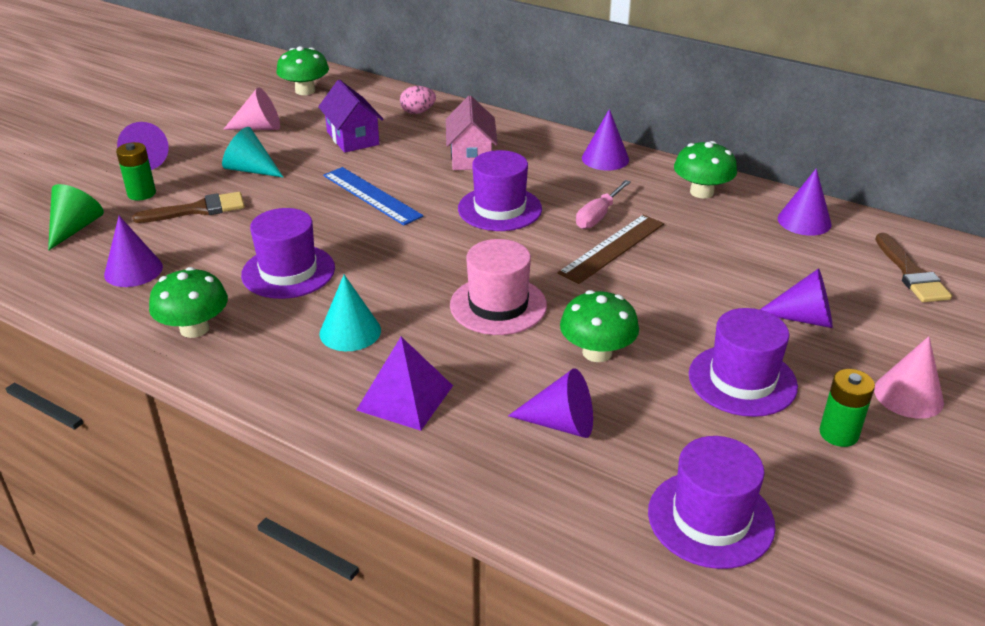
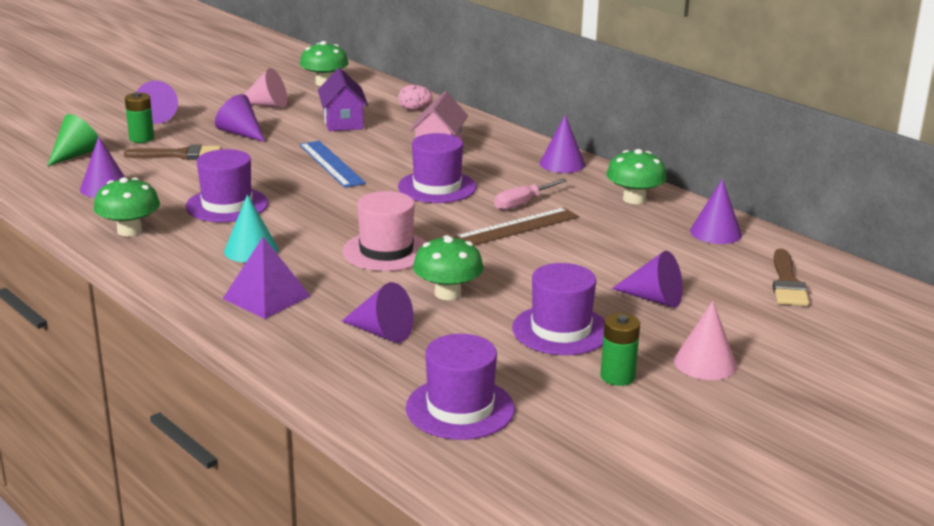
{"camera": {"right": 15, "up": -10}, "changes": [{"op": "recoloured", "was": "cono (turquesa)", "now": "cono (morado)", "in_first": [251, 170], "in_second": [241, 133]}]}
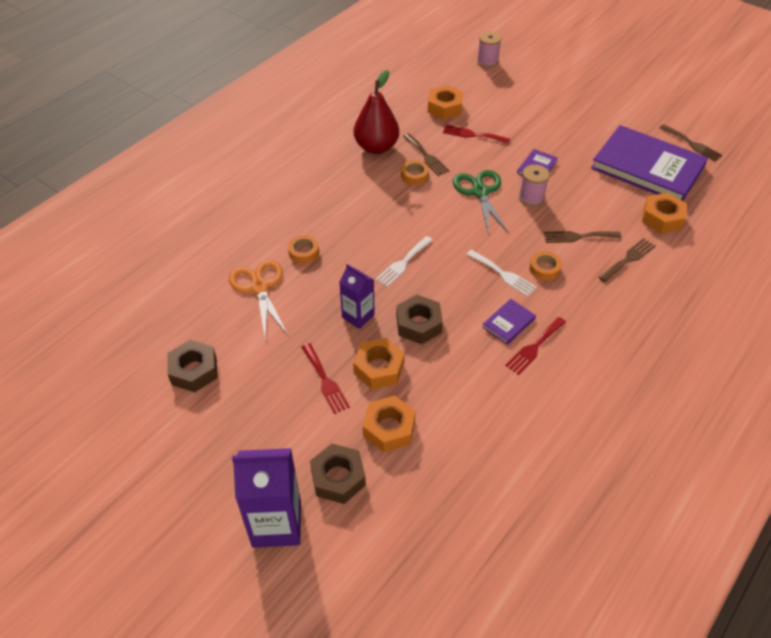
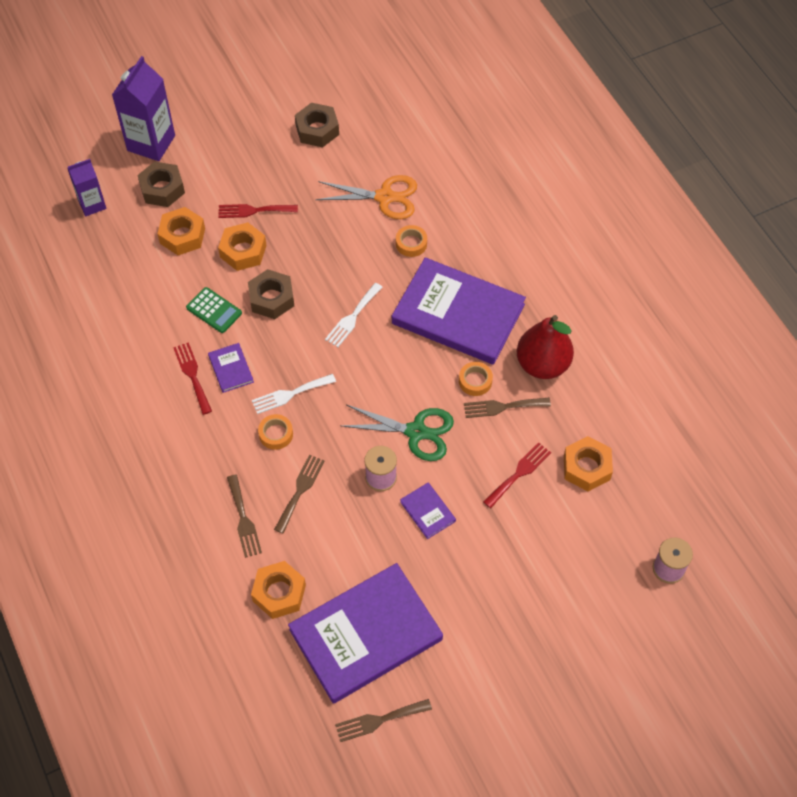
{"camera": {"right": 115, "up": 10}, "changes": [{"op": "turned", "was": "tenedor (blanco)", "in_first": [403, 263], "in_second": [352, 317], "clockwise": -120}, {"op": "moved", "was": "cartón de leche (morado)", "in_first": [358, 316], "in_second": [92, 204]}, {"op": "added", "now": "libro (morado)", "in_second": [458, 314]}, {"op": "added", "now": "calculadora (verde)", "in_second": [214, 310]}]}
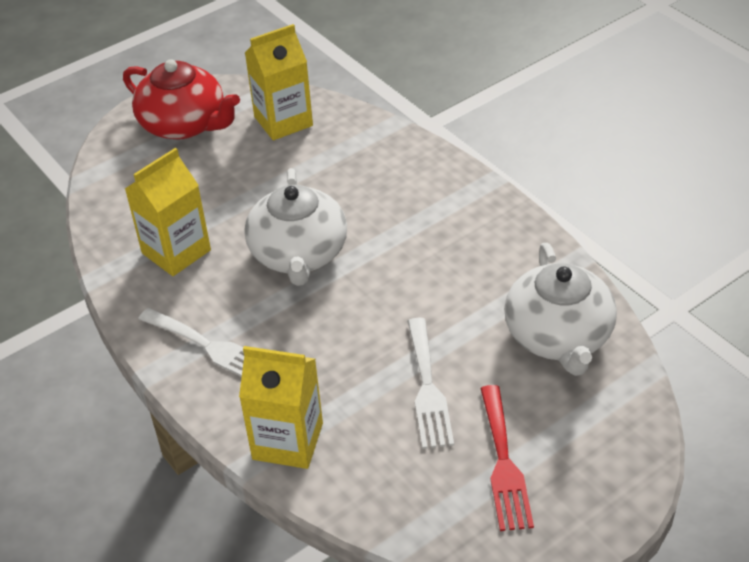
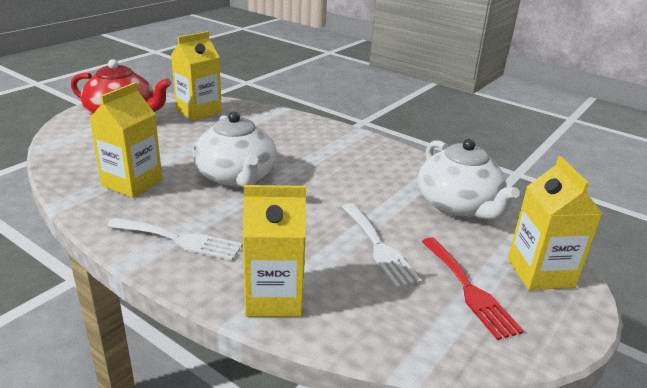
{"camera": {"right": -20, "up": -15}, "changes": [{"op": "added", "now": "cartón de leche (amarillo)", "in_second": [540, 273]}]}
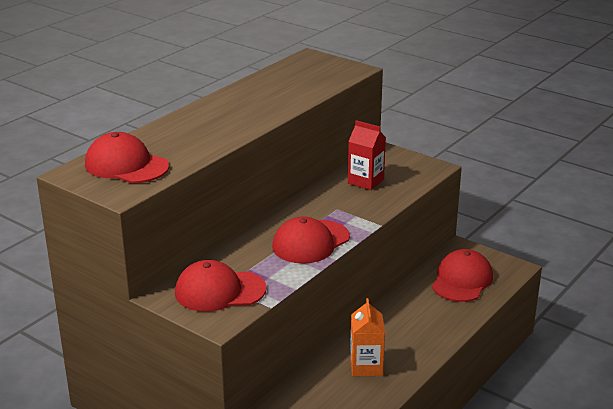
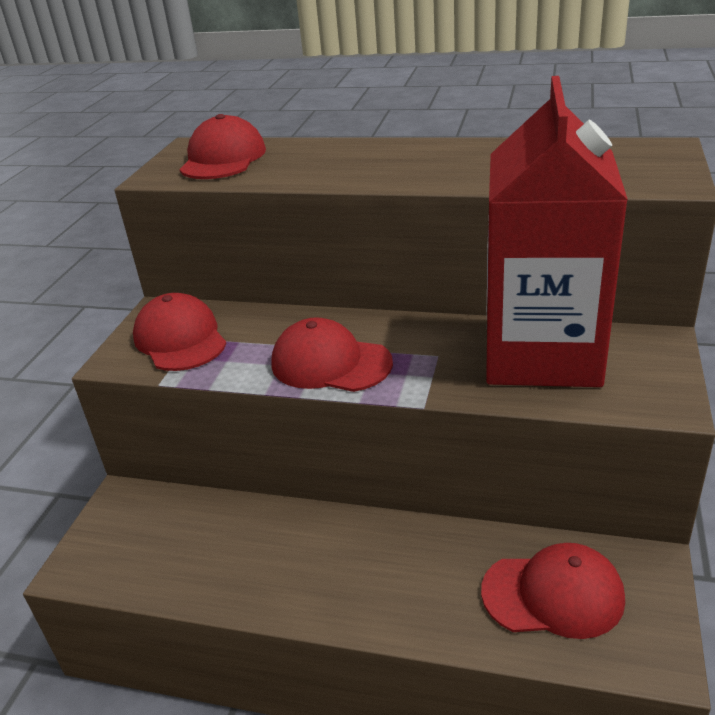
{"camera": {"right": 70, "up": 5}, "changes": [{"op": "resized", "was": "cartón de leche (rojo)", "in_first": [365, 181], "in_second": [542, 354], "ratio": 2.4}, {"op": "removed", "was": "cartón de leche (naranja)", "in_first": [366, 366]}]}
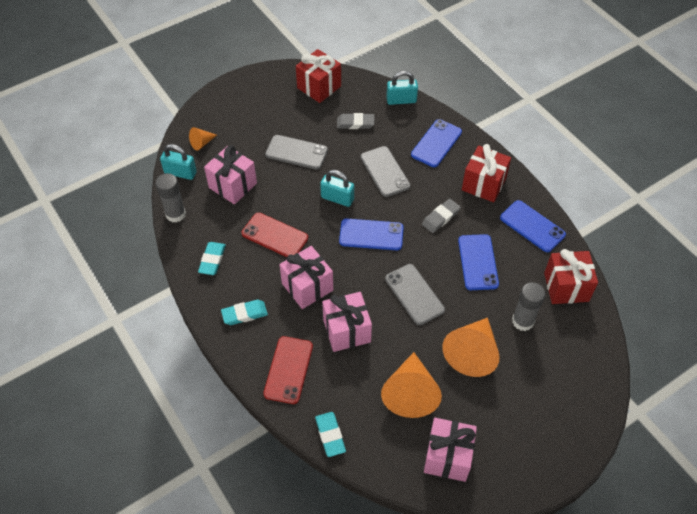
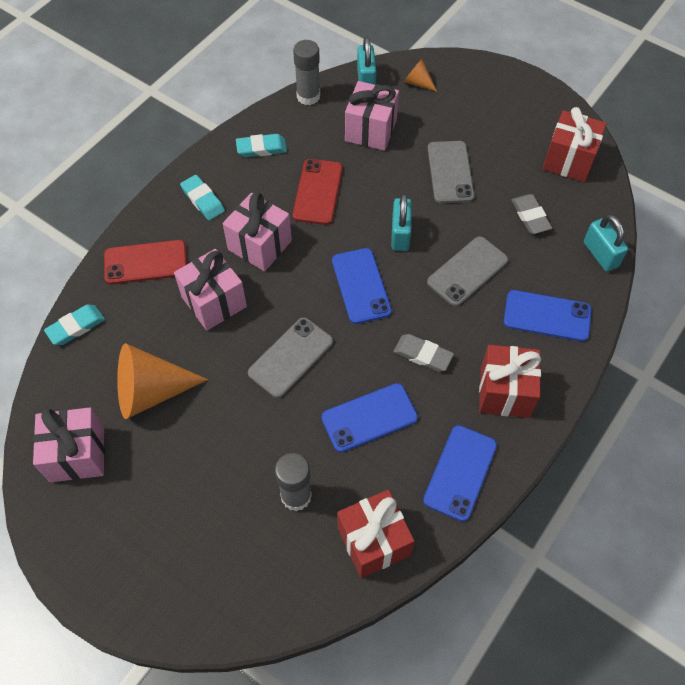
{"camera": {"right": 70, "up": 5}, "changes": [{"op": "removed", "was": "cono (naranja)", "in_first": [472, 353]}]}
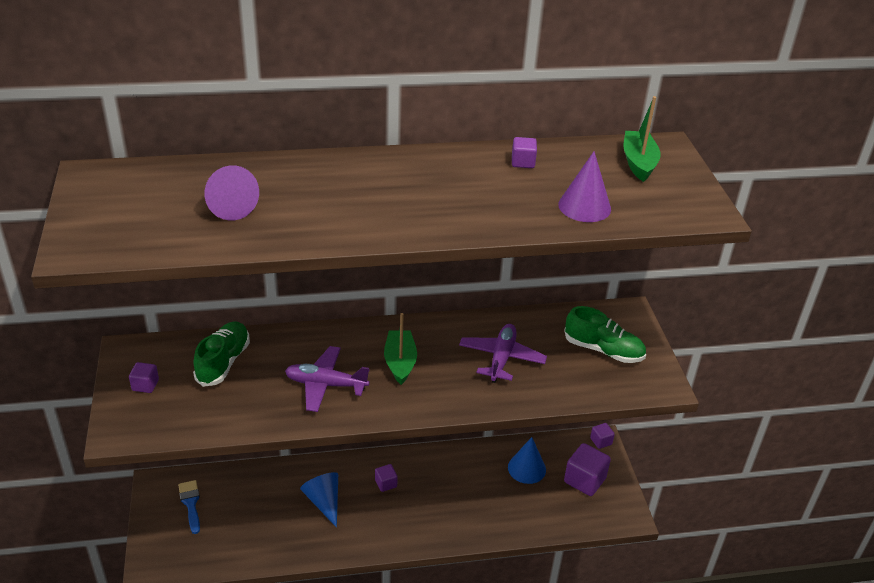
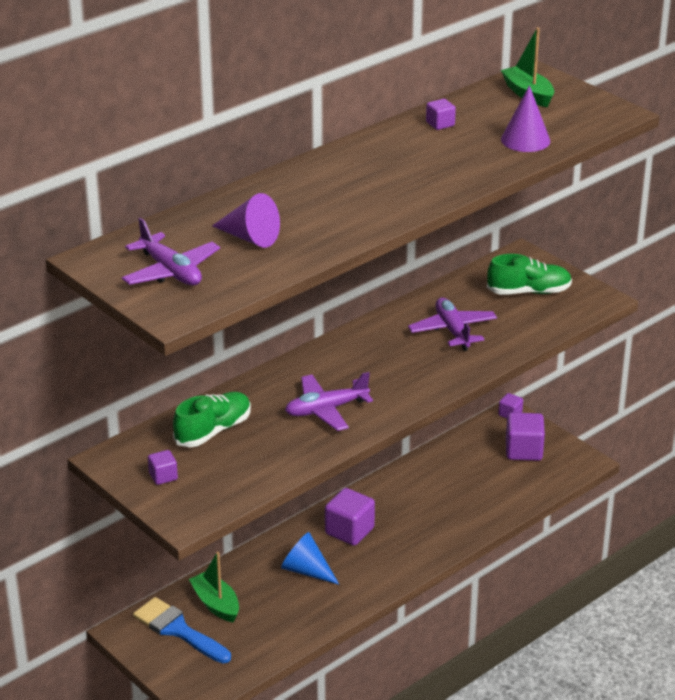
{"camera": {"right": -30, "up": -5}, "changes": [{"op": "moved", "was": "barco (verde)", "in_first": [400, 362], "in_second": [216, 604]}, {"op": "turned", "was": "zapato (verde)", "in_first": [223, 362], "in_second": [213, 431], "clockwise": 60}, {"op": "removed", "was": "cono (azul)", "in_first": [526, 468]}, {"op": "resized", "was": "cubo (morado)", "in_first": [386, 483], "in_second": [349, 531], "ratio": 1.86}, {"op": "resized", "was": "pincel (azul)", "in_first": [191, 503], "in_second": [178, 630], "ratio": 1.56}, {"op": "added", "now": "avión (morado)", "in_second": [171, 272]}]}
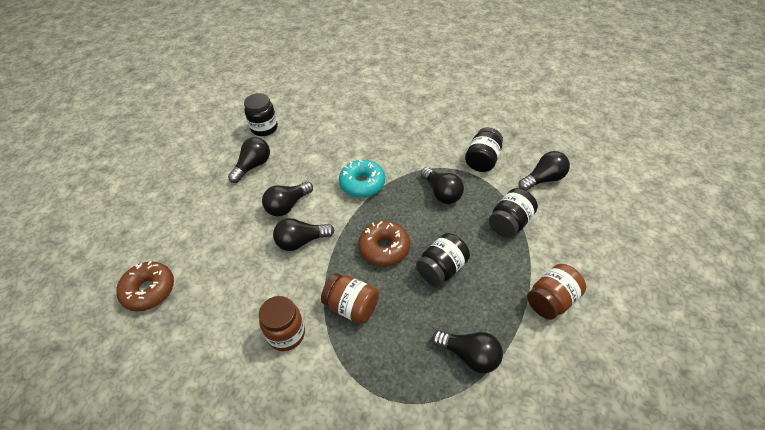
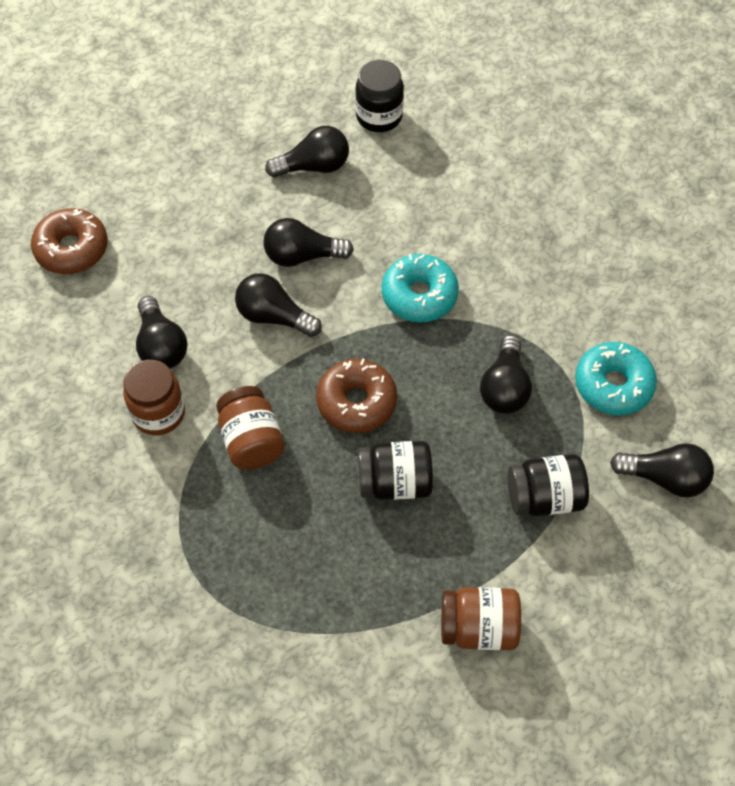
{"camera": {"right": 40, "up": 10}, "changes": [{"op": "replaced", "was": "tarro (negro)", "now": "rosquilla (turquesa)", "in_first": [482, 160], "in_second": [613, 385]}, {"op": "moved", "was": "bombilla (negro)", "in_first": [469, 355], "in_second": [161, 346]}]}
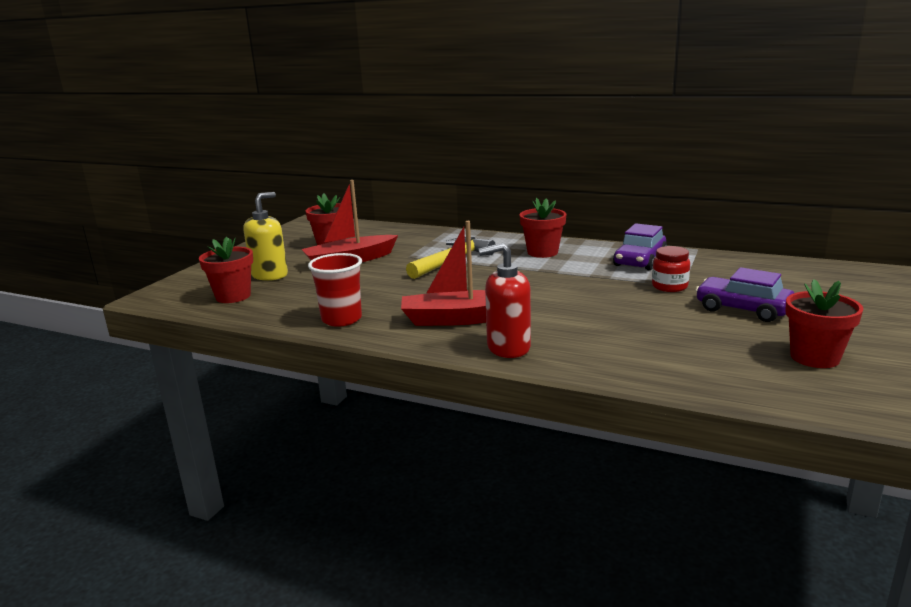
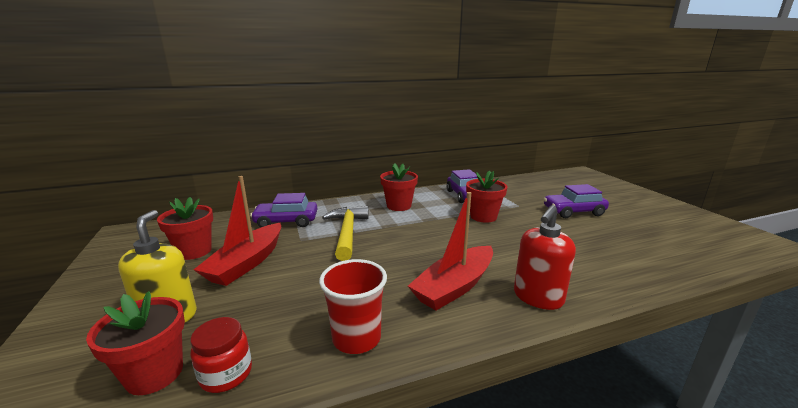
{"camera": {"right": -45, "up": 0}, "changes": [{"op": "moved", "was": "tarro (rojo)", "in_first": [669, 286], "in_second": [226, 374]}, {"op": "moved", "was": "maceta (rojo)", "in_first": [814, 357], "in_second": [483, 217]}, {"op": "added", "now": "coche (morado)", "in_second": [286, 221]}]}
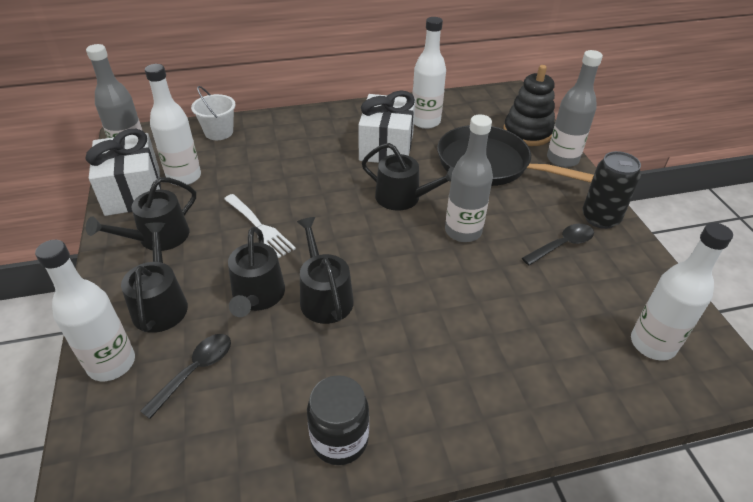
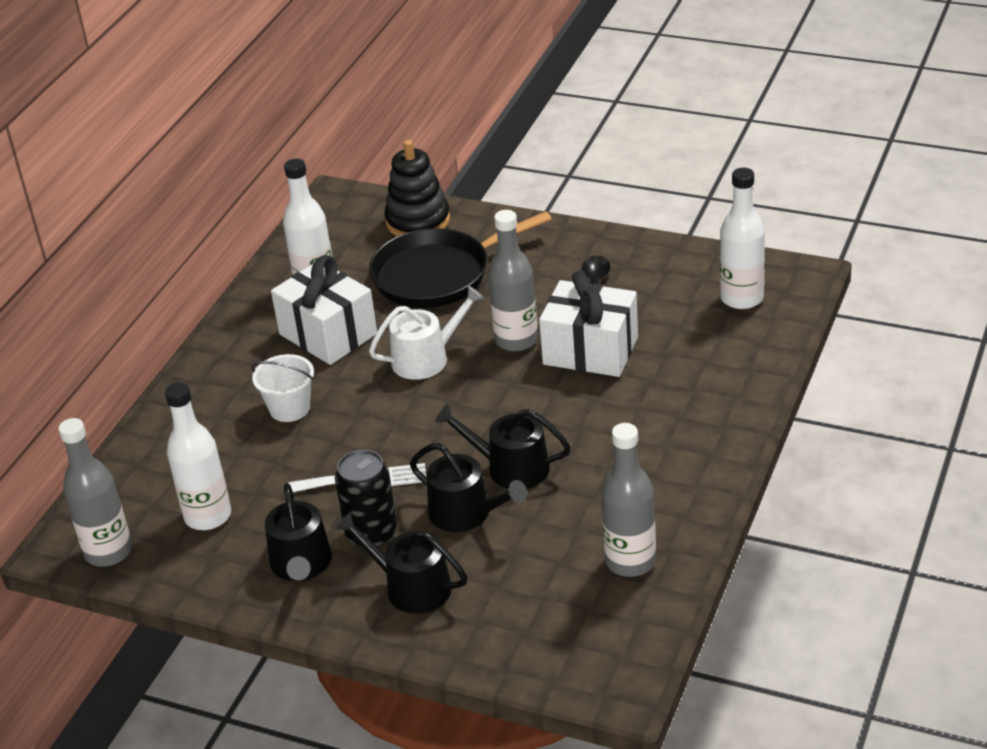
{"camera": {"right": -50, "up": -5}, "changes": [{"op": "moved", "was": "botella (gris)", "in_first": [562, 159], "in_second": [630, 561]}, {"op": "moved", "was": "balde (blanco)", "in_first": [219, 132], "in_second": [289, 408]}, {"op": "moved", "was": "regalo (blanco)", "in_first": [133, 192], "in_second": [590, 351]}, {"op": "recoloured", "was": "regadera (negro)", "now": "regadera (blanco)", "in_first": [403, 198], "in_second": [426, 358]}, {"op": "moved", "was": "lata (negro)", "in_first": [600, 218], "in_second": [371, 534]}, {"op": "removed", "was": "botella (blanco)", "in_first": [111, 363]}, {"op": "removed", "was": "cuchara (negro)", "in_first": [195, 371]}, {"op": "removed", "was": "tarro (negro)", "in_first": [339, 439]}]}
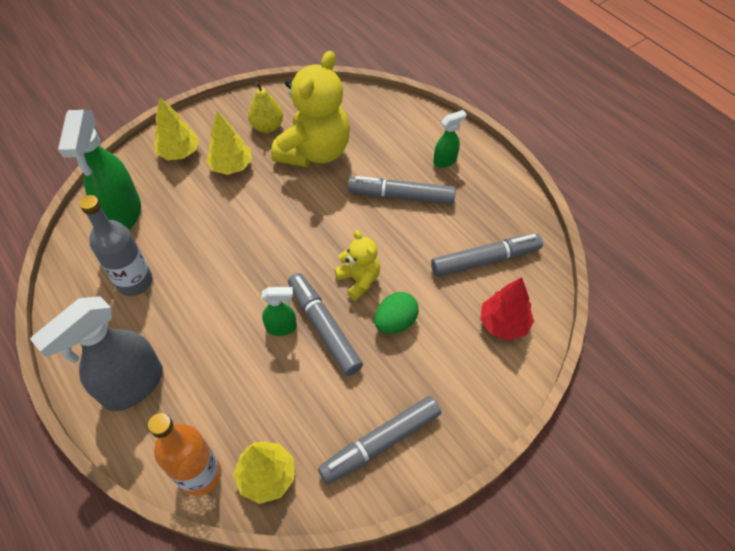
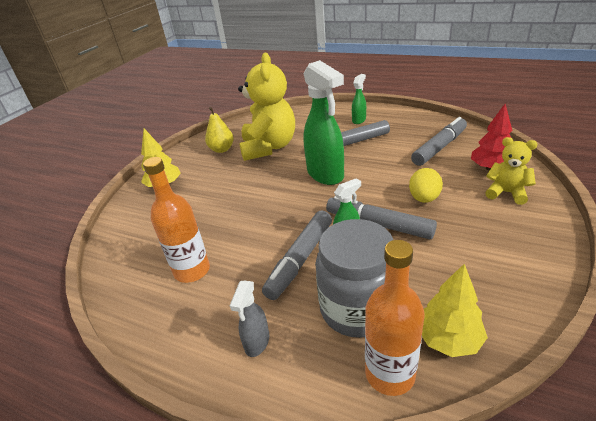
{"camera": {"right": -25, "up": -20}, "changes": [{"op": "moved", "was": "pulverizador (verde)", "in_first": [123, 214], "in_second": [325, 175]}, {"op": "removed", "was": "árbol (amarillo)", "in_first": [231, 166]}, {"op": "recoloured", "was": "botella (gris)", "now": "botella (naranja)", "in_first": [134, 282], "in_second": [192, 270]}, {"op": "moved", "was": "osito (amarillo)", "in_first": [359, 280], "in_second": [506, 193]}, {"op": "recoloured", "was": "huevo (verde)", "now": "huevo (amarillo)", "in_first": [395, 322], "in_second": [424, 198]}, {"op": "resized", "was": "pulverizador (gris)", "in_first": [132, 386], "in_second": [257, 343], "ratio": 0.49}, {"op": "moved", "was": "rotulador (gris)", "in_first": [380, 443], "in_second": [300, 259]}, {"op": "added", "now": "tarro (gris)", "in_second": [357, 309]}]}
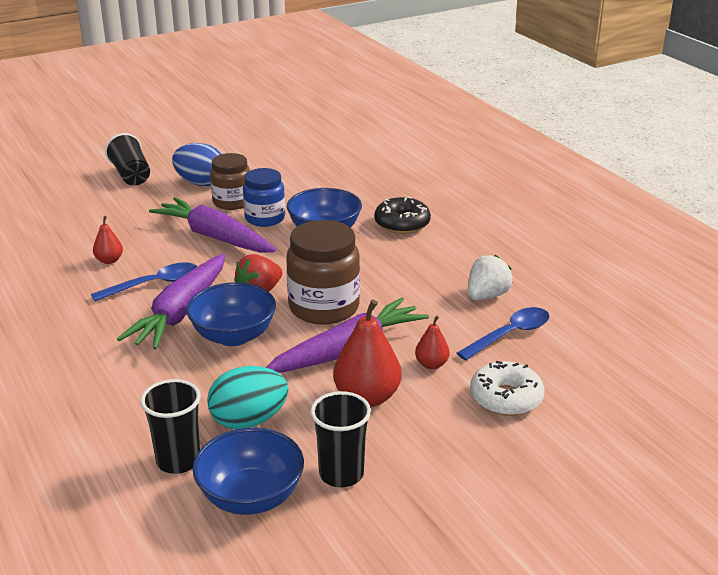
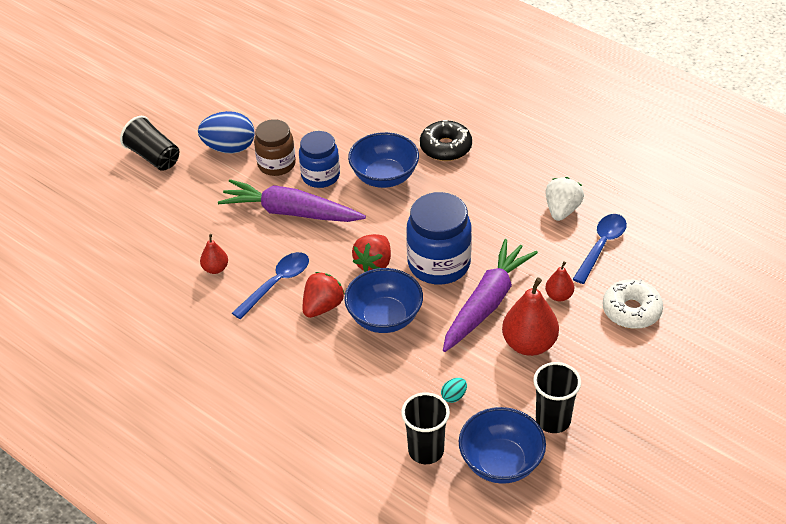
{"camera": {"right": -20, "up": 15}, "changes": [{"op": "recoloured", "was": "tarro (marrón)", "now": "tarro (azul)", "in_first": [324, 307], "in_second": [439, 264]}, {"op": "replaced", "was": "zanahoria (morado)", "now": "fresa (rojo)", "in_first": [181, 312], "in_second": [322, 306]}, {"op": "resized", "was": "huevo (turquesa)", "in_first": [249, 421], "in_second": [454, 396], "ratio": 0.43}]}
